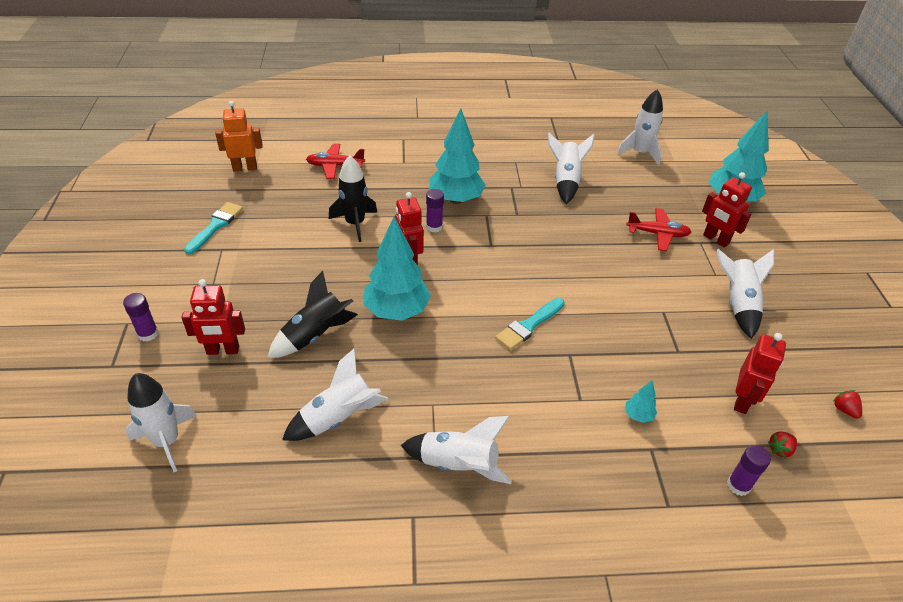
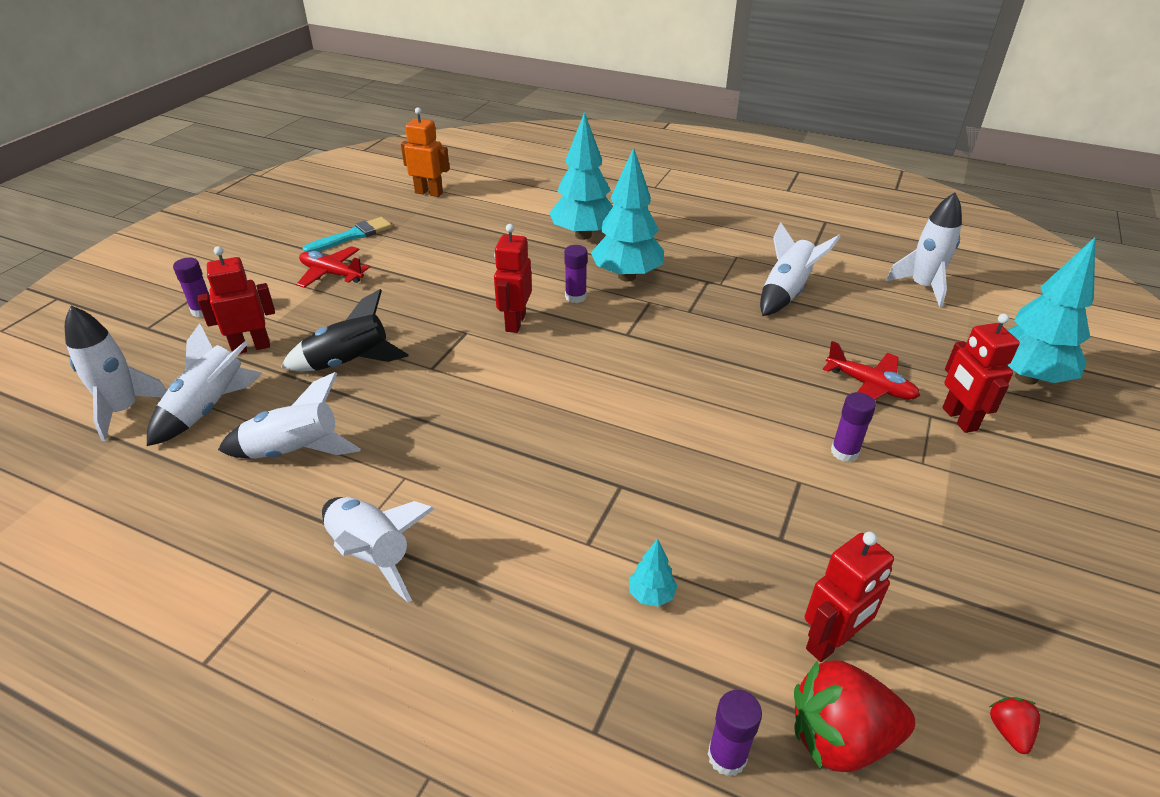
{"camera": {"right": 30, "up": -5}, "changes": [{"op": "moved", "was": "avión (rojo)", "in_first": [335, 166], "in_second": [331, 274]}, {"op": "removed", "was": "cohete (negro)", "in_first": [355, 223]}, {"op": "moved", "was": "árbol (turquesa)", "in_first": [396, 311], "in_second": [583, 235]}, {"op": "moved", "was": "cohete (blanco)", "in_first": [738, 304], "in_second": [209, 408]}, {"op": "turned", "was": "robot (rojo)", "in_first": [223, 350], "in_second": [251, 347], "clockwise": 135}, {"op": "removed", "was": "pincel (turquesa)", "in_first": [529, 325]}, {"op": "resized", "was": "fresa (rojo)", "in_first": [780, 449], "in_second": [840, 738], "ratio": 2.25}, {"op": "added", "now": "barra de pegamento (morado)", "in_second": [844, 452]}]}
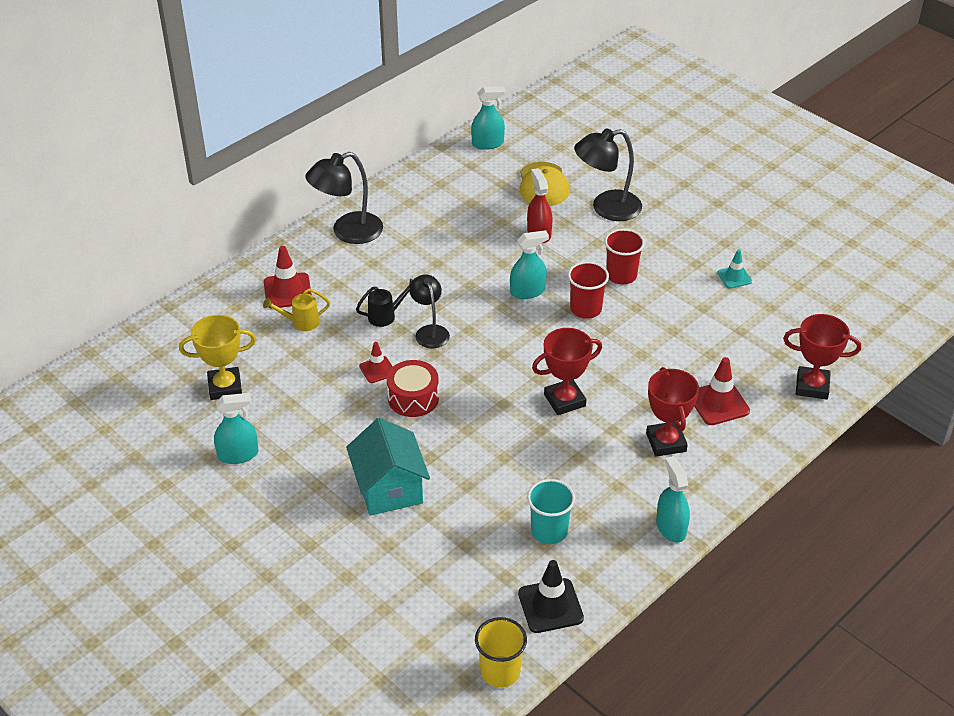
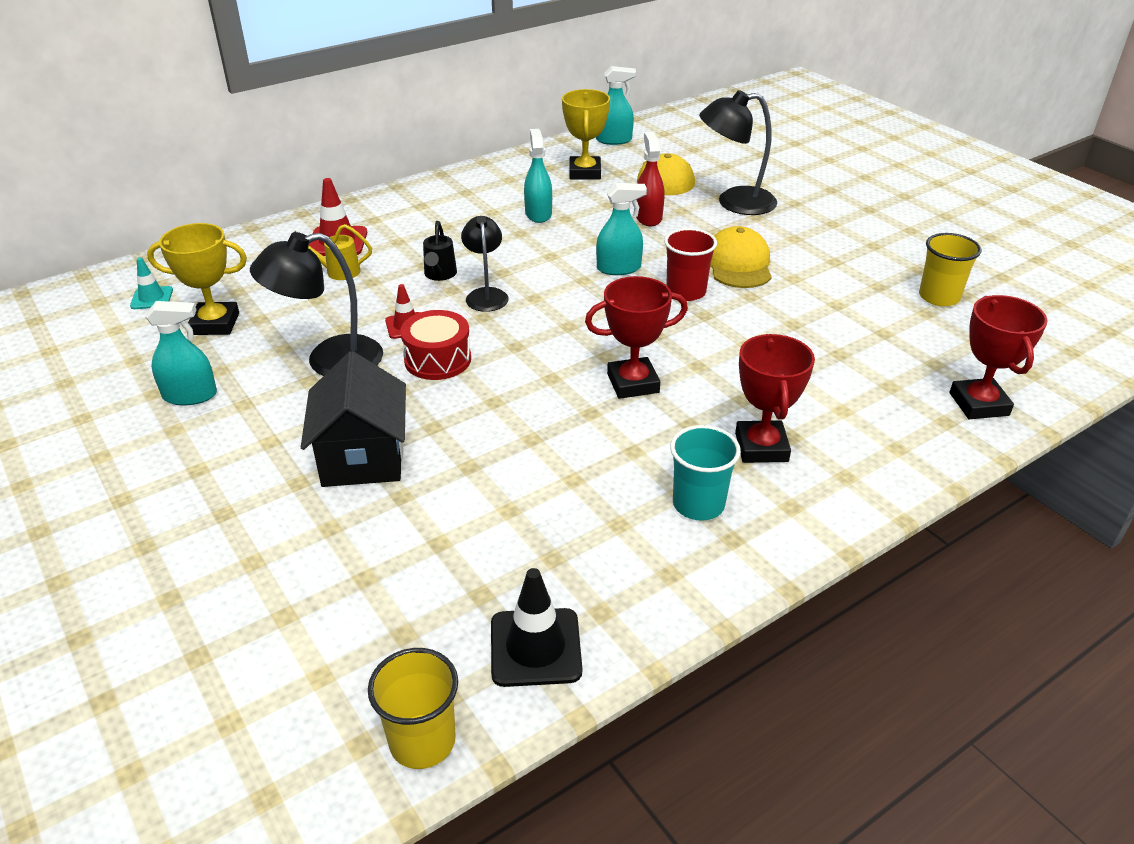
{"camera": {"right": 10, "up": -5}, "changes": [{"op": "moved", "was": "lámpara (negro)", "in_first": [347, 232], "in_second": [329, 361]}, {"op": "replaced", "was": "vaso (rojo)", "now": "gorra (amarillo)", "in_first": [621, 275], "in_second": [738, 264]}, {"op": "moved", "was": "cono de tráfico (turquesa)", "in_first": [734, 277], "in_second": [152, 298]}, {"op": "turned", "was": "regadera (negro)", "in_first": [386, 316], "in_second": [439, 275], "clockwise": 105}, {"op": "turned", "was": "trofeo (rojo)", "in_first": [812, 386], "in_second": [979, 404], "clockwise": 60}, {"op": "removed", "was": "cono de tráfico (rojo)", "in_first": [718, 403]}, {"op": "recoloured", "was": "casa (turquesa)", "now": "casa (negro)", "in_first": [389, 489], "in_second": [363, 457]}, {"op": "moved", "was": "pulverizador (turquesa)", "in_first": [671, 527], "in_second": [538, 214]}, {"op": "moved", "was": "vaso (turquesa)", "in_first": [549, 531], "in_second": [698, 504]}, {"op": "added", "now": "trofeo (amarillo)", "in_second": [585, 173]}, {"op": "added", "now": "vaso (amarillo)", "in_second": [939, 297]}]}
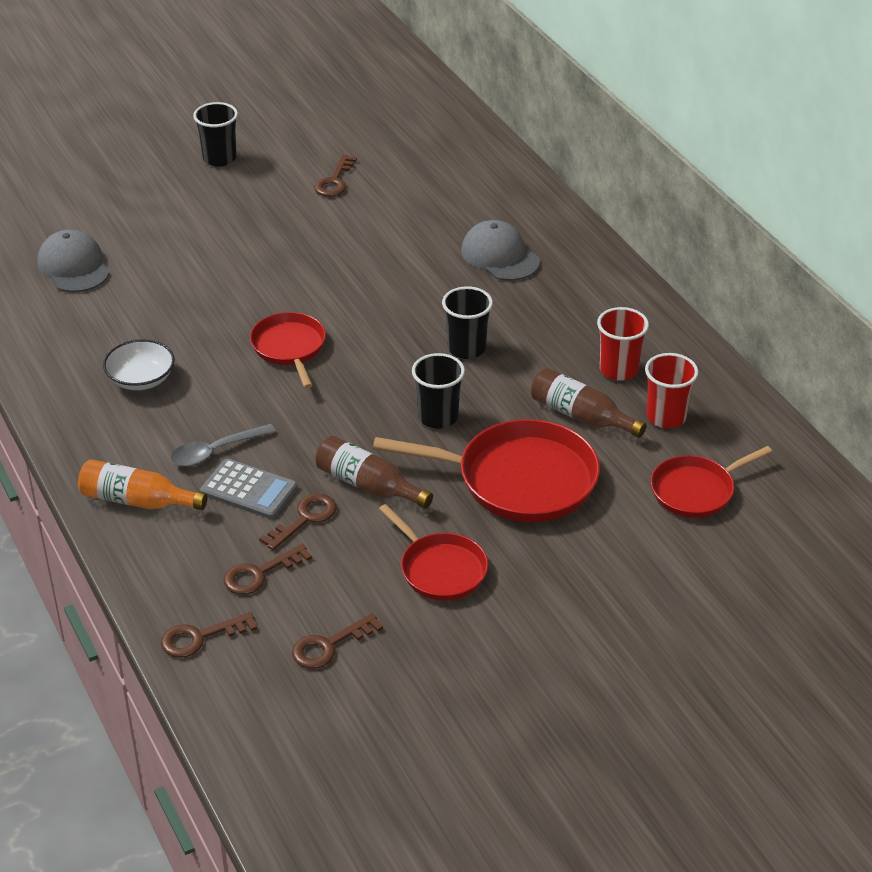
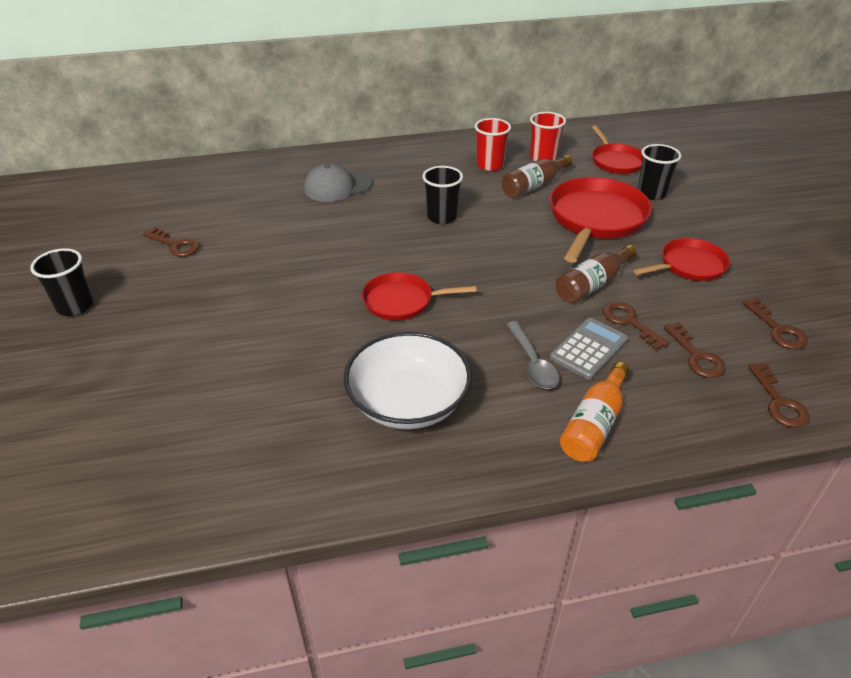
{"camera": {"right": -75, "up": 0}, "changes": [{"op": "removed", "was": "gorra (gris)", "in_first": [73, 266]}, {"op": "resized", "was": "cuenco (blanco)", "in_first": [141, 379], "in_second": [408, 402], "ratio": 1.68}, {"op": "moved", "was": "vaso (negro)", "in_first": [438, 417], "in_second": [651, 193]}]}
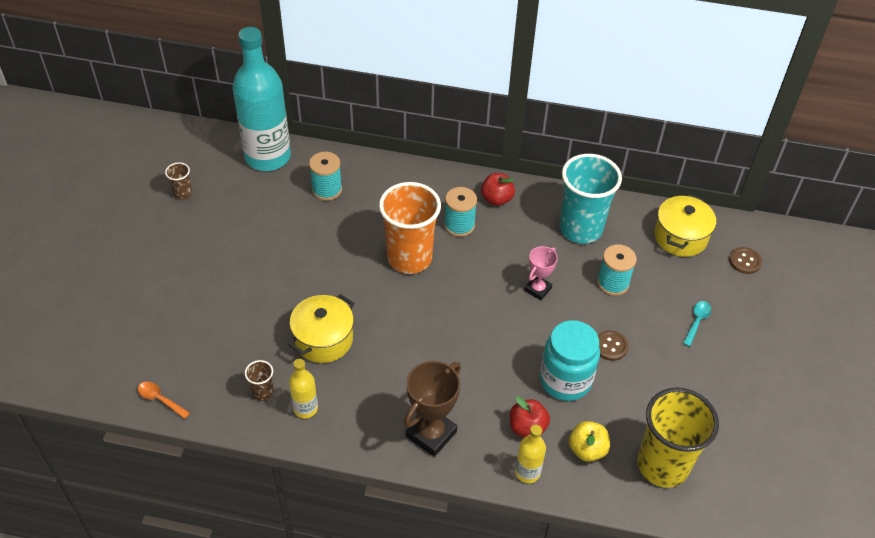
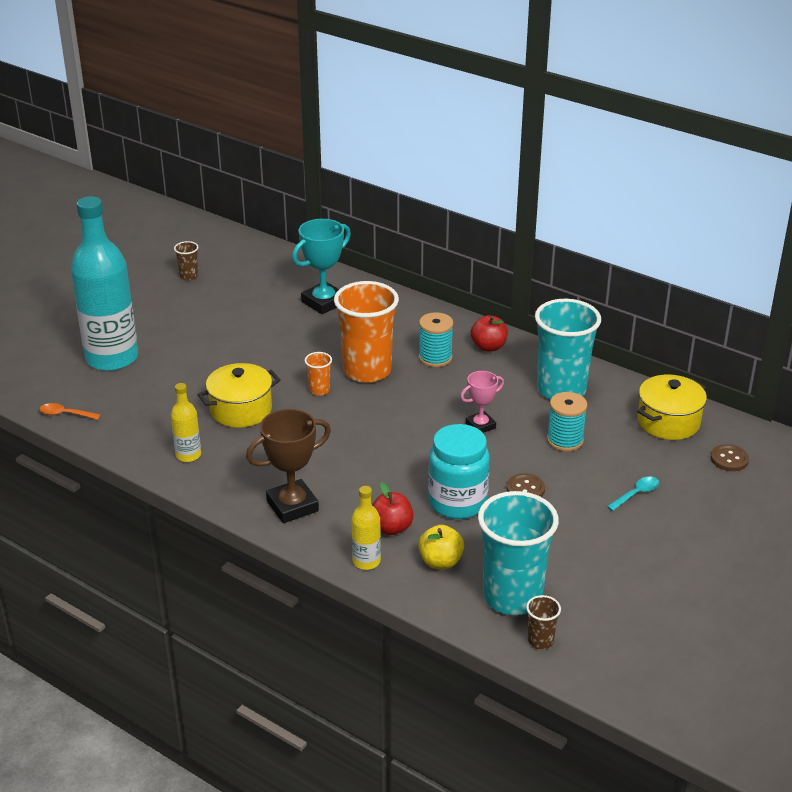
{"camera": {"right": 25, "up": -15}, "changes": [{"op": "moved", "was": "botella (turquesa)", "in_first": [268, 157], "in_second": [112, 358]}, {"op": "replaced", "was": "carrete (turquesa)", "now": "trofeo (turquesa)", "in_first": [327, 190], "in_second": [323, 302]}, {"op": "moved", "was": "vaso (marrón)", "in_first": [263, 392], "in_second": [540, 641]}, {"op": "turned", "was": "cuchara (naranja)", "in_first": [160, 399], "in_second": [65, 414], "clockwise": -45}, {"op": "recoloured", "was": "vaso (amarillo)", "now": "vaso (turquesa)", "in_first": [662, 465], "in_second": [512, 597]}, {"op": "added", "now": "vaso (naranja)", "in_second": [319, 390]}]}
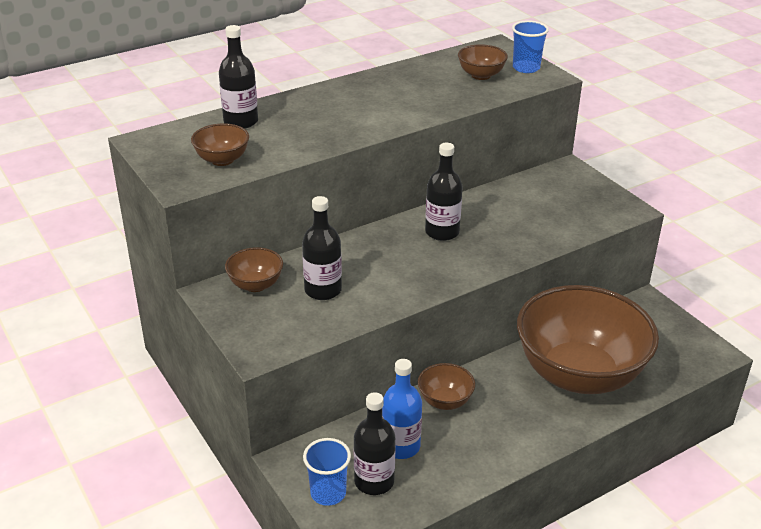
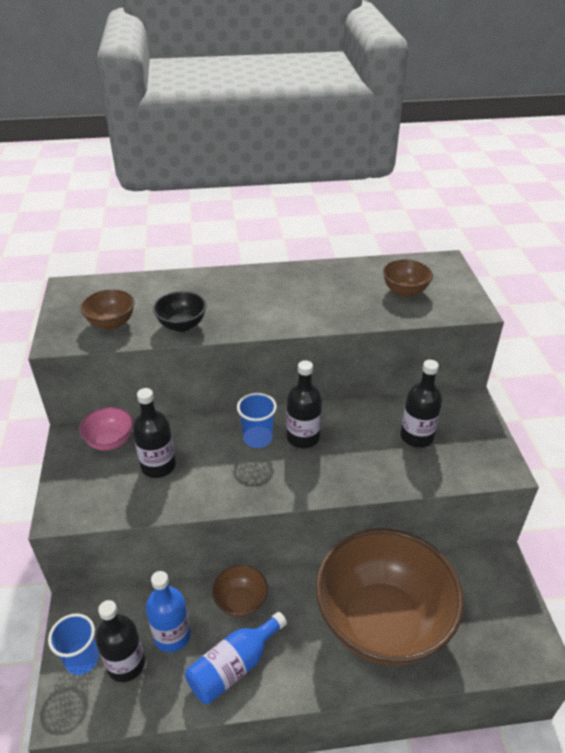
{"camera": {"right": 25, "up": 5}, "changes": [{"op": "moved", "was": "vaso (azul)", "in_first": [526, 68], "in_second": [257, 438]}, {"op": "moved", "was": "botella (negro)", "in_first": [241, 122], "in_second": [416, 437]}, {"op": "recoloured", "was": "cuenco (marrón)", "now": "cuenco (rosa)", "in_first": [255, 285], "in_second": [110, 441]}, {"op": "added", "now": "cuenco (negro)", "in_second": [182, 325]}, {"op": "added", "now": "botella (azul)", "in_second": [233, 666]}]}
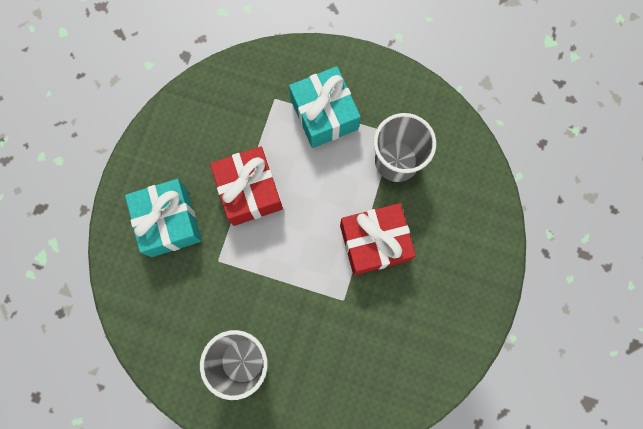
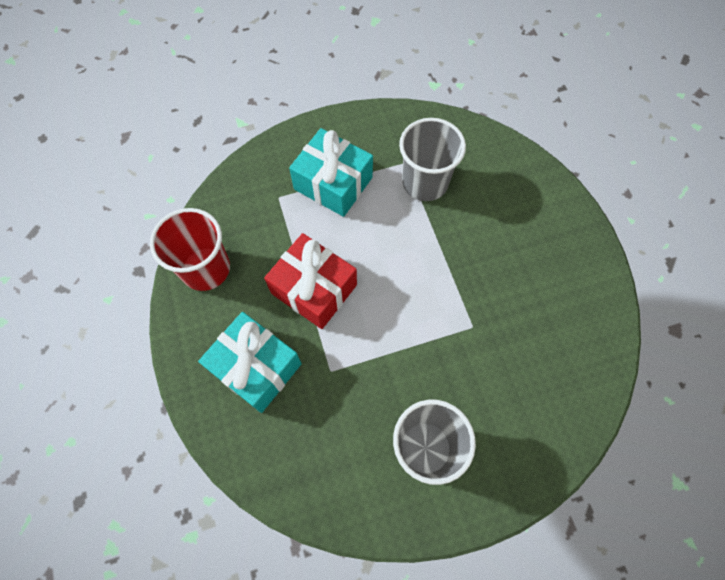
{"camera": {"right": -35, "up": -10}, "changes": [{"op": "removed", "was": "regalo (rojo)", "in_first": [374, 242]}, {"op": "added", "now": "vaso (rojo)", "in_second": [206, 269]}]}
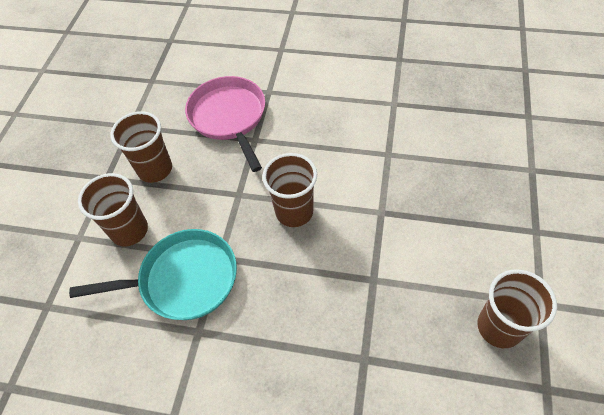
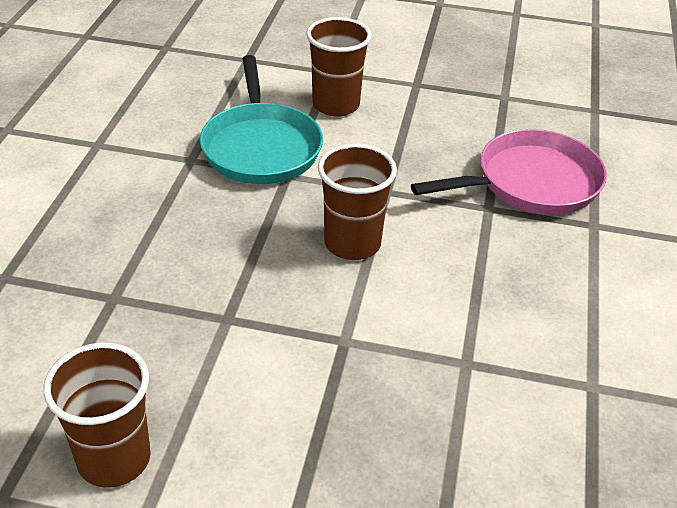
{"camera": {"right": 85, "up": -15}, "changes": [{"op": "removed", "was": "vaso (marrón)", "in_first": [155, 169]}]}
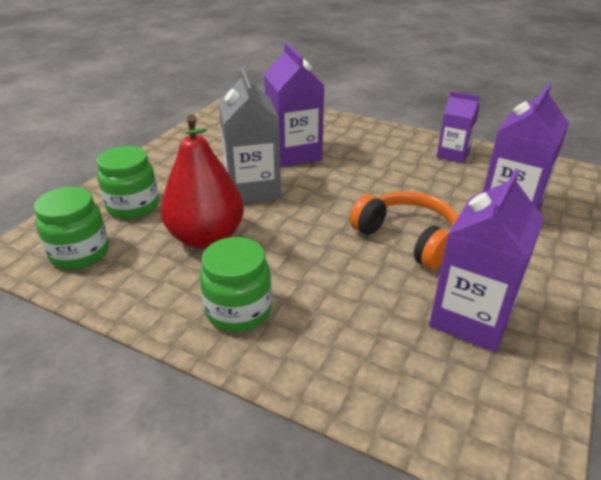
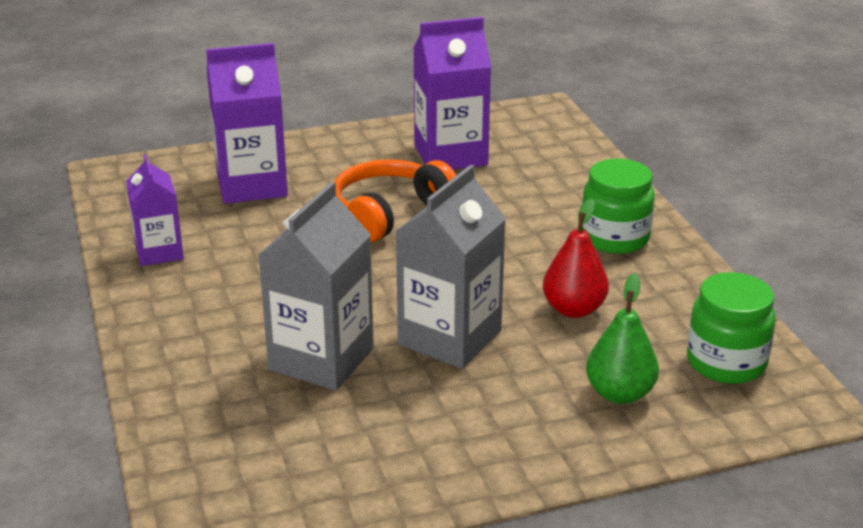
{"camera": {"right": -135, "up": -5}, "changes": [{"op": "recoloured", "was": "cartón de leche (morado)", "now": "cartón de leche (gris)", "in_first": [294, 153], "in_second": [321, 359]}, {"op": "resized", "was": "pera (rojo)", "in_first": [206, 237], "in_second": [574, 309], "ratio": 0.62}, {"op": "replaced", "was": "tarro (verde)", "now": "pera (verde)", "in_first": [133, 206], "in_second": [620, 393]}, {"op": "turned", "was": "auriculares (naranja)", "in_first": [408, 238], "in_second": [388, 212], "clockwise": 45}]}
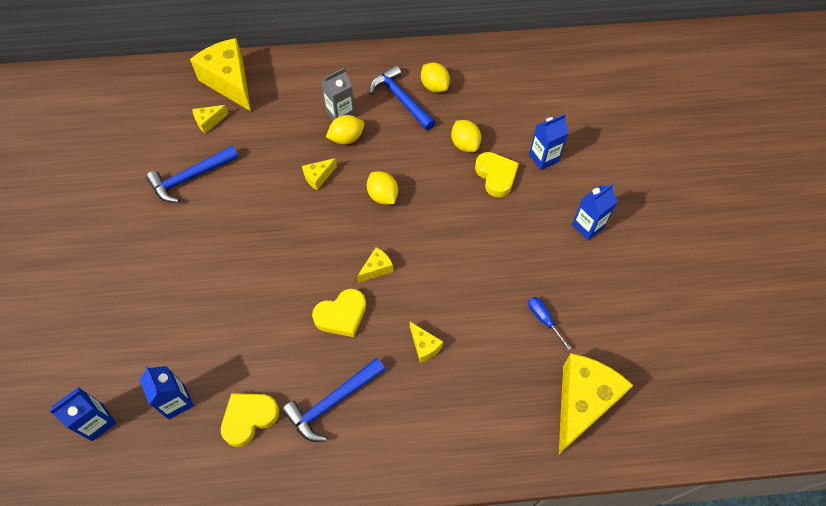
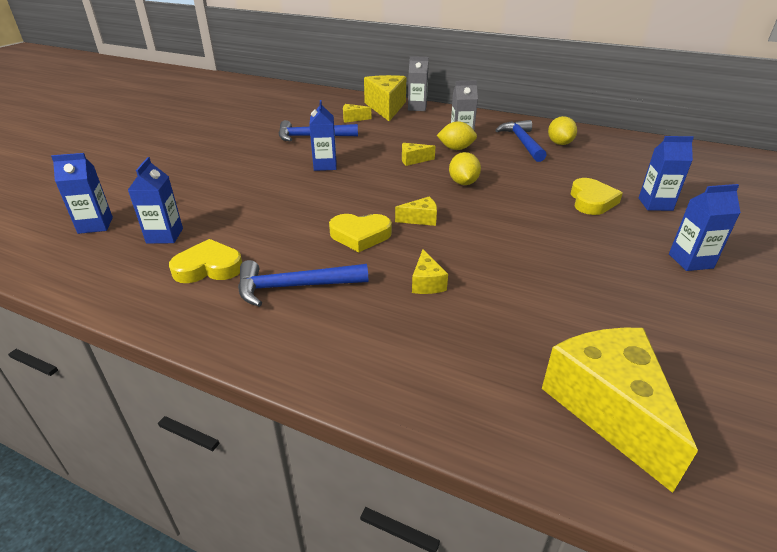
{"camera": {"right": 30, "up": -25}, "changes": [{"op": "removed", "was": "limón (amarillo)", "in_first": [465, 144]}, {"op": "removed", "was": "destornillador (azul)", "in_first": [544, 320]}, {"op": "turned", "was": "queso (amarillo)", "in_first": [582, 402], "in_second": [608, 408], "clockwise": -75}, {"op": "added", "now": "cartón de leche (gris)", "in_second": [417, 108]}, {"op": "added", "now": "cartón de leche (azul)", "in_second": [325, 165]}]}
